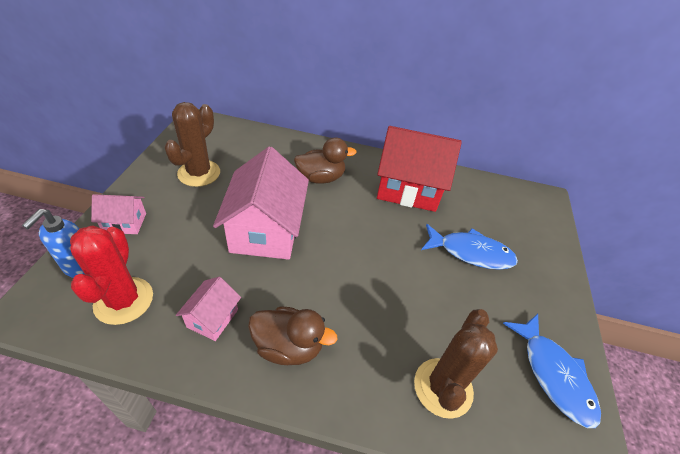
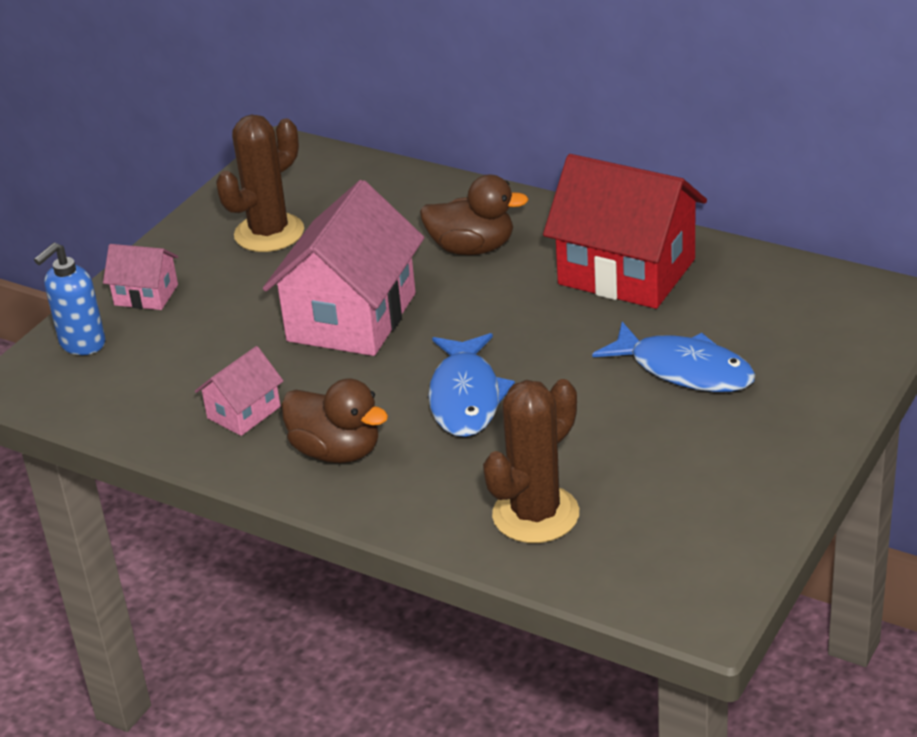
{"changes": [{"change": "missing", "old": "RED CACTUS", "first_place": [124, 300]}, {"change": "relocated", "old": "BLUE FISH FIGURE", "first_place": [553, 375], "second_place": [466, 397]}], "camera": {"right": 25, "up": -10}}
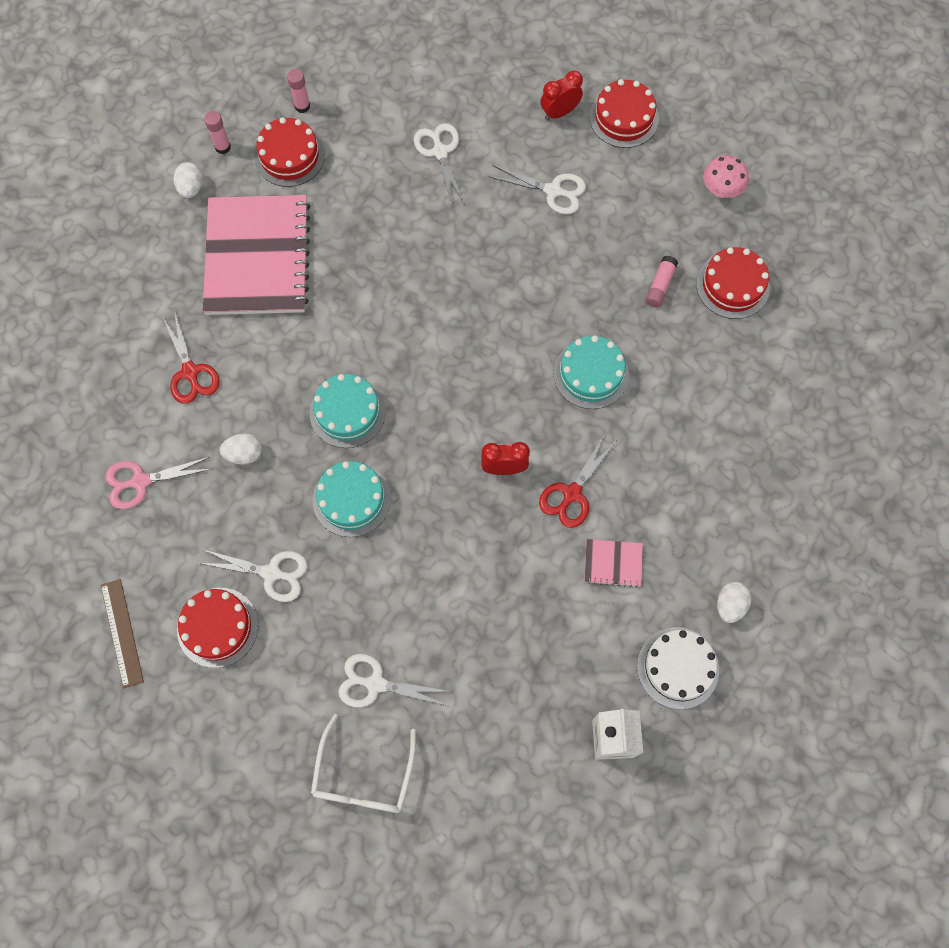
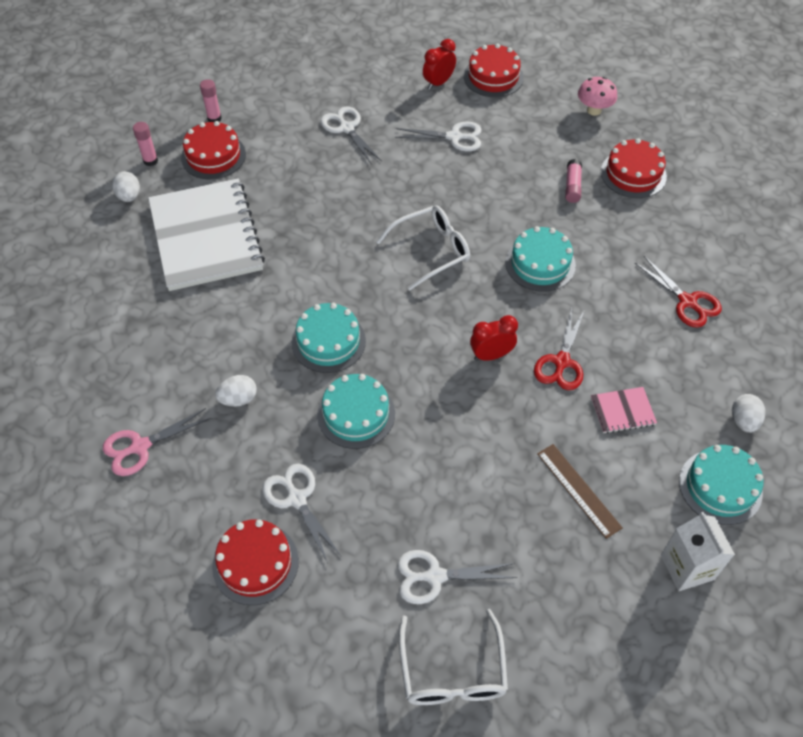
{"changes": [{"change": "relocated", "old": "BROWN STRAIGHTEDGE", "first_place": [122, 633], "second_place": [578, 490]}, {"change": "relocated", "old": "RED SCISSORS", "first_place": [190, 372], "second_place": [687, 302]}, {"change": "spun", "old": "PURE WHITE SCISSORS", "first_place": [271, 573], "second_place": [297, 499], "degrees": -120}, {"change": "colour", "old": "PINK EXERCISE BOOK", "new": "PURE WHITE EXERCISE BOOK", "first_place": [258, 257], "second_place": [206, 236]}, {"change": "colour", "old": "PURE WHITE LAYER CAKE", "new": "AQUA LAYER CAKE", "first_place": [677, 667], "second_place": [720, 487]}, {"change": "appeared", "new": "PURE WHITE SPECTACLES", "second_place": [432, 250]}], "camera": {"right": -15, "up": -15}}
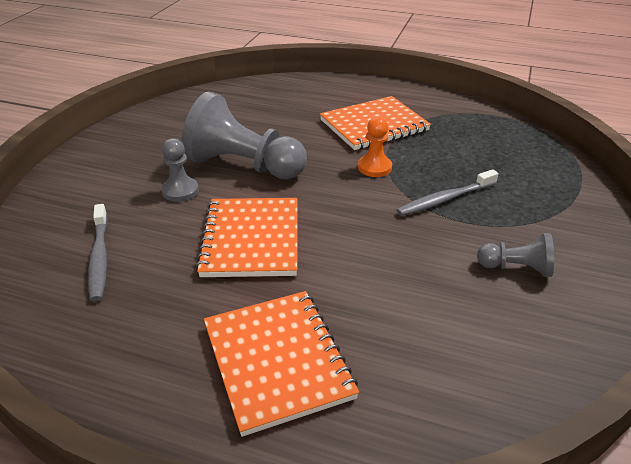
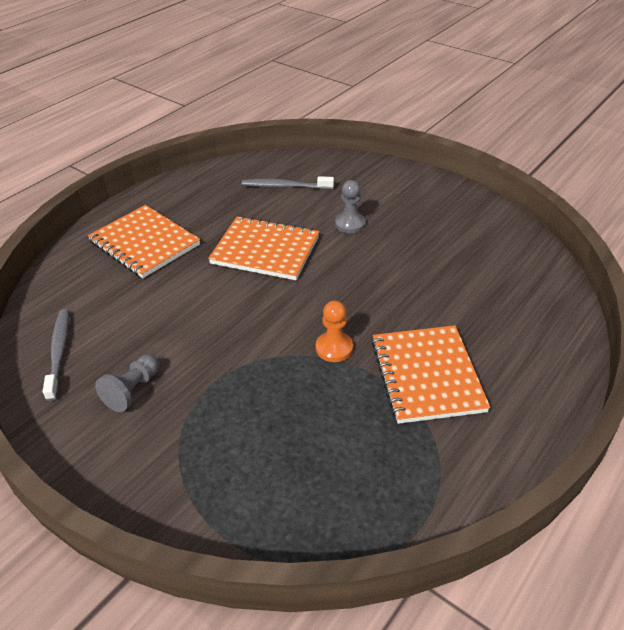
{"changes": [{"change": "missing", "old": "GREY GAME PAWN", "first_place": [244, 166]}, {"change": "spun", "old": "ORANGE-COLOURED EXERCISE BOOK", "first_place": [277, 361], "second_place": [144, 243], "degrees": 45}, {"change": "relocated", "old": "GREY TOOTH BRUSH", "first_place": [445, 199], "second_place": [59, 352]}], "camera": {"right": 110, "up": 5}}
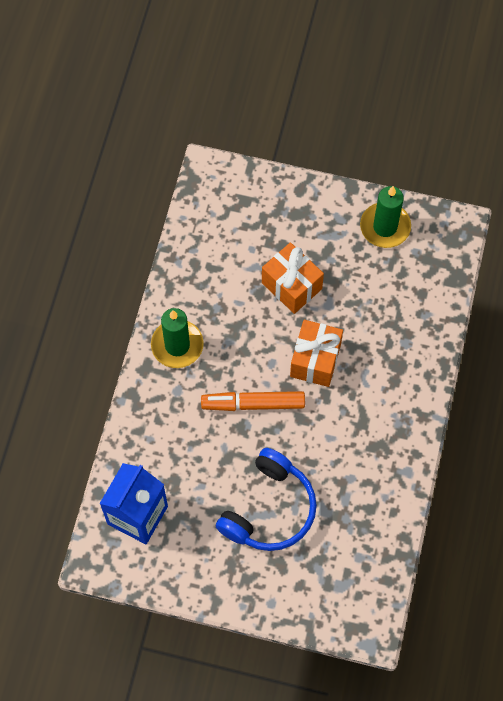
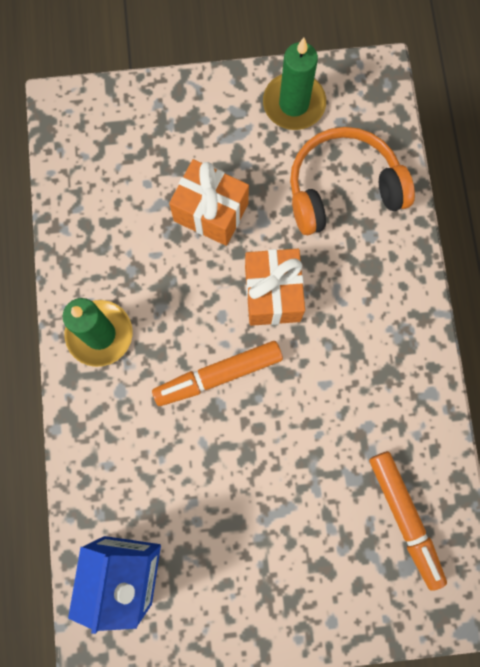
{"changes": [{"change": "missing", "old": "BLUE OVER-EAR HEADPHONES", "first_place": [269, 509]}, {"change": "appeared", "new": "ORANGE-COLOURED OVER-EAR HEADPHONES", "second_place": [342, 189]}, {"change": "appeared", "new": "ORANGE-COLOURED MARKER", "second_place": [405, 518]}], "camera": {"right": -20, "up": 10}}
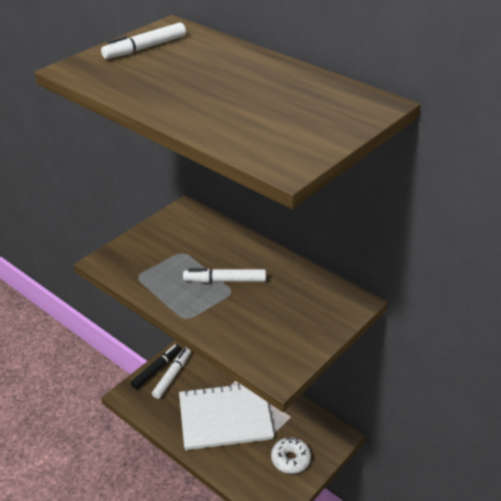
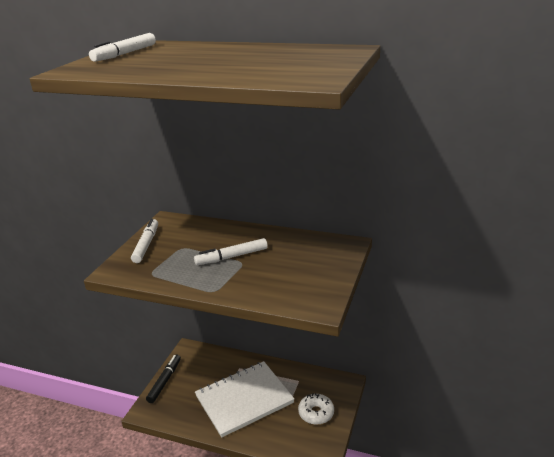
{"changes": [{"change": "relocated", "old": "PURE WHITE MARKER", "first_place": [172, 375], "second_place": [146, 245]}], "camera": {"right": -20, "up": -10}}
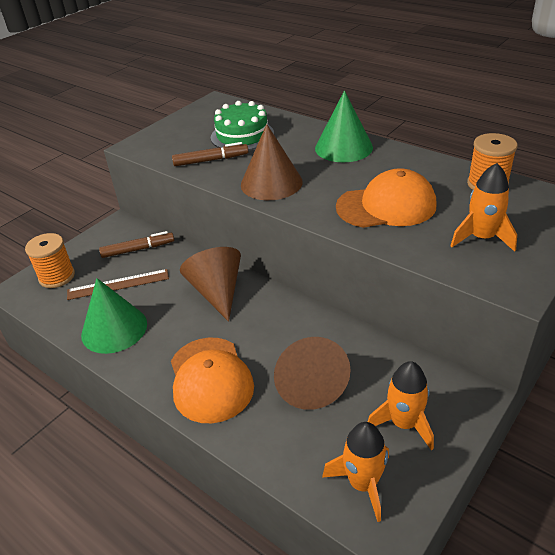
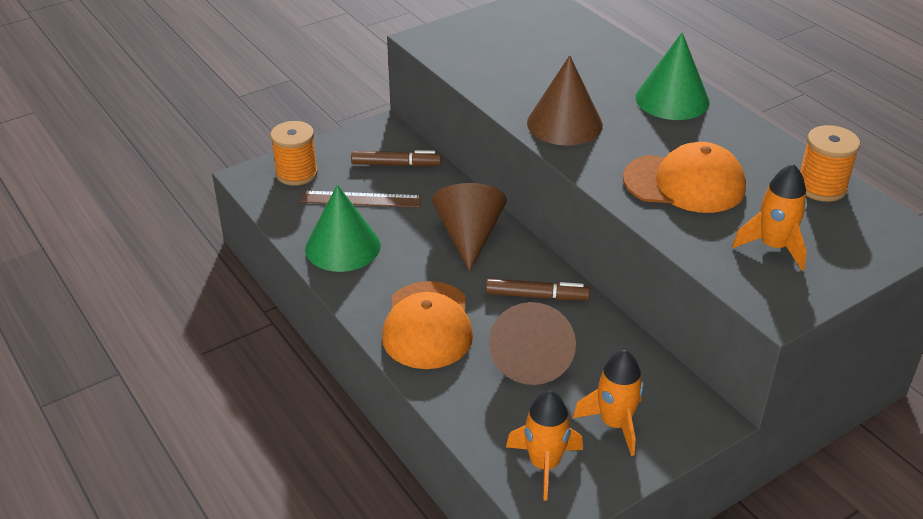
{"changes": [{"change": "relocated", "old": "BROWN MARKER", "first_place": [211, 160], "second_place": [536, 296]}, {"change": "missing", "old": "EMERALD LAYER CAKE", "first_place": [242, 135]}], "camera": {"right": 15, "up": 0}}
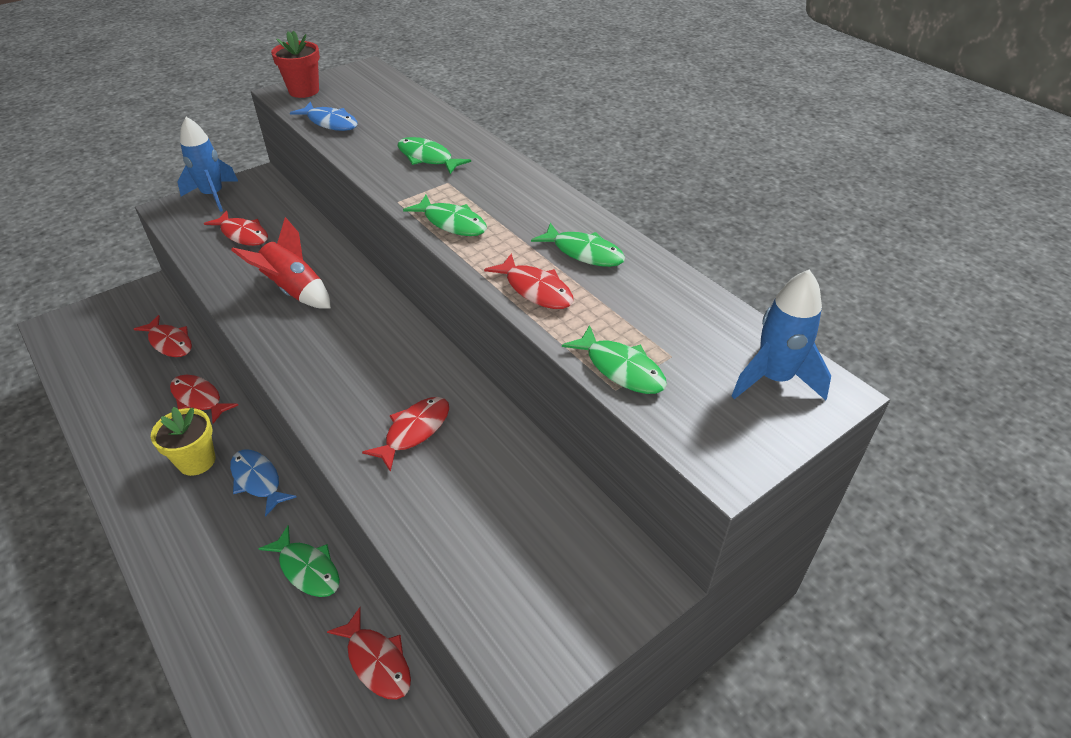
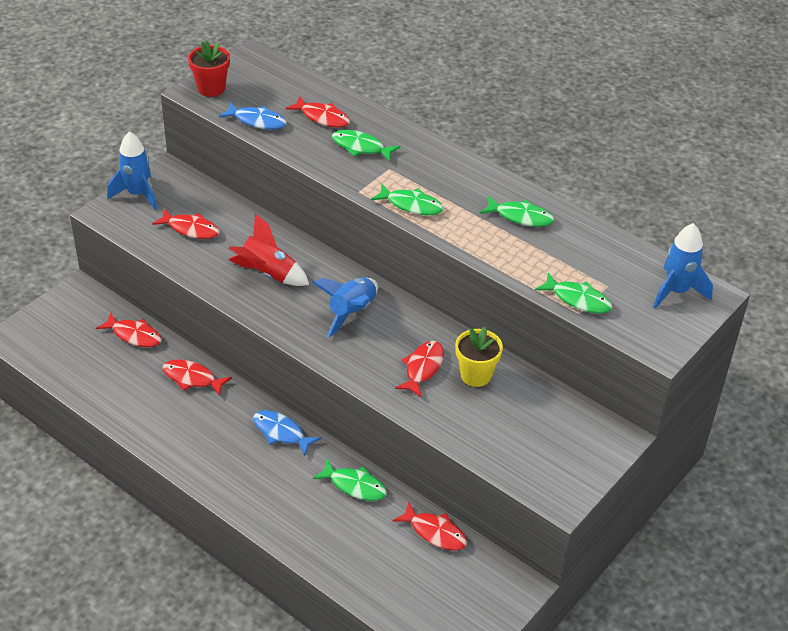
{"changes": [{"change": "relocated", "old": "GOLDEN FLOWER POT", "first_place": [197, 461], "second_place": [476, 375]}, {"change": "relocated", "old": "RED FISH FIGURE", "first_place": [536, 290], "second_place": [322, 117]}, {"change": "appeared", "new": "BLUE ROCKET", "second_place": [351, 313]}], "camera": {"right": -15, "up": 0}}
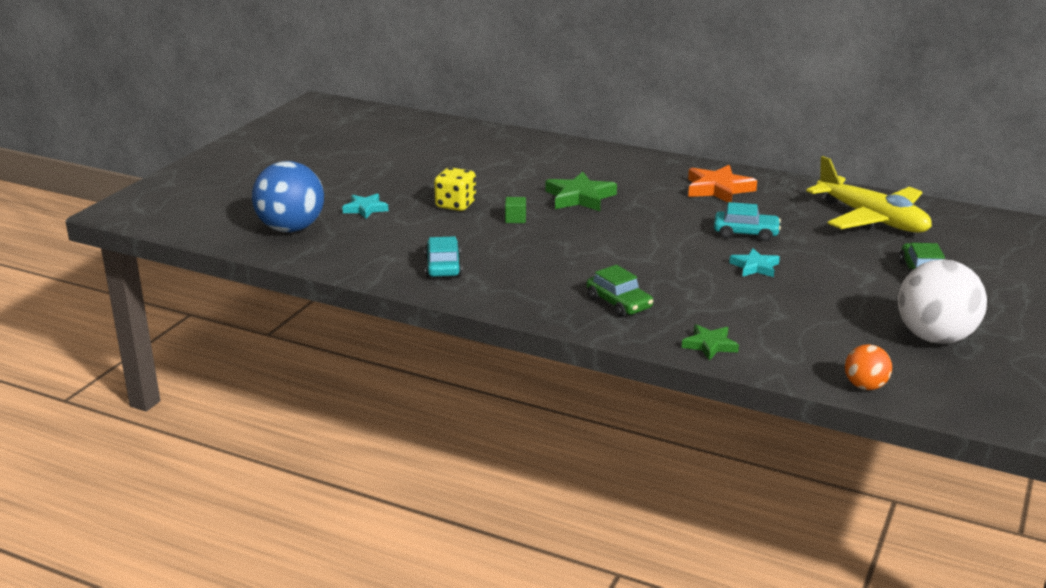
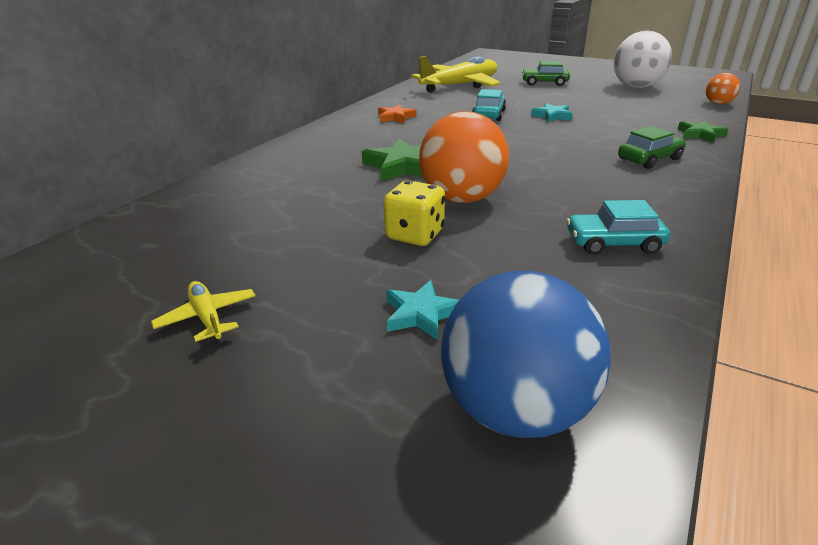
{"changes": [{"change": "exchanged", "old": "EMERALD BLOCK", "new": "ORANGE-COLOURED PLAY BALL", "first_place": [515, 219], "second_place": [461, 198]}, {"change": "size", "old": "ORANGE-COLOURED STAR", "first_place": [718, 189], "second_place": [395, 117], "factor": 0.62}, {"change": "appeared", "new": "GOLDEN PLANE", "second_place": [207, 317]}], "camera": {"right": -85, "up": 5}}
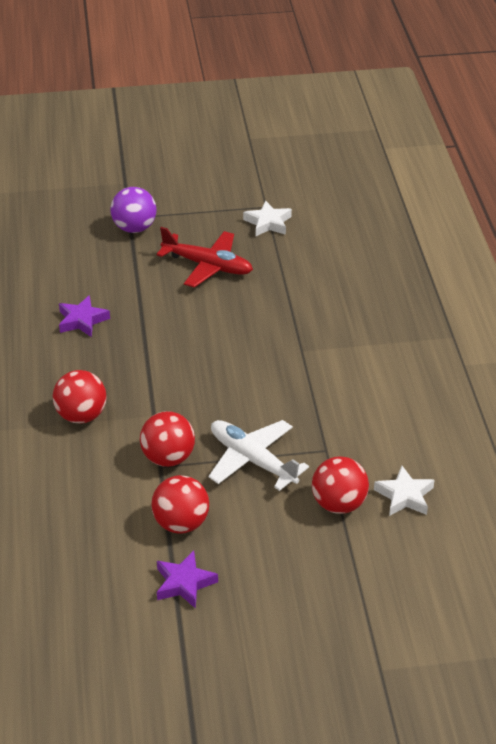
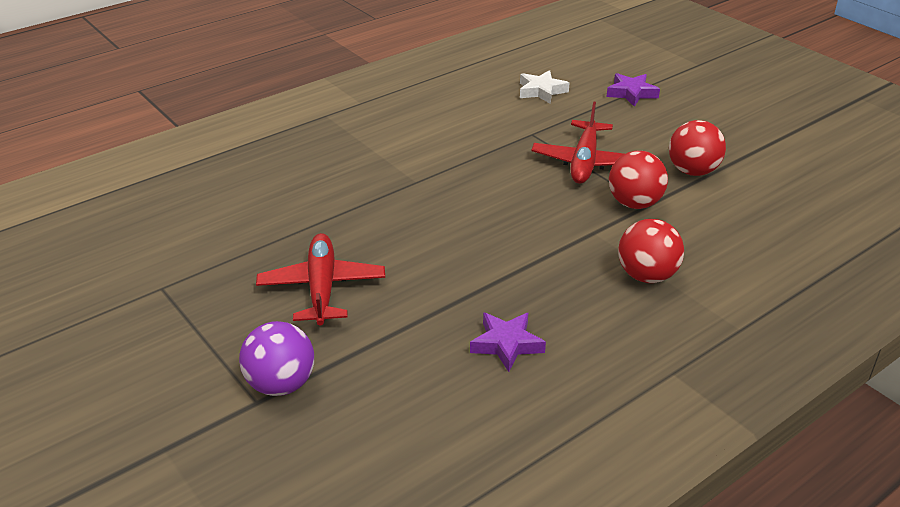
{"changes": [{"change": "relocated", "old": "VIOLET STAR", "first_place": [184, 583], "second_place": [631, 93]}, {"change": "colour", "old": "PURE WHITE PLANE", "new": "RED PLANE", "first_place": [252, 460], "second_place": [584, 162]}, {"change": "missing", "old": "PURE WHITE STAR", "first_place": [268, 223]}, {"change": "missing", "old": "RED PLAY BALL", "first_place": [338, 504]}], "camera": {"right": -120, "up": -5}}
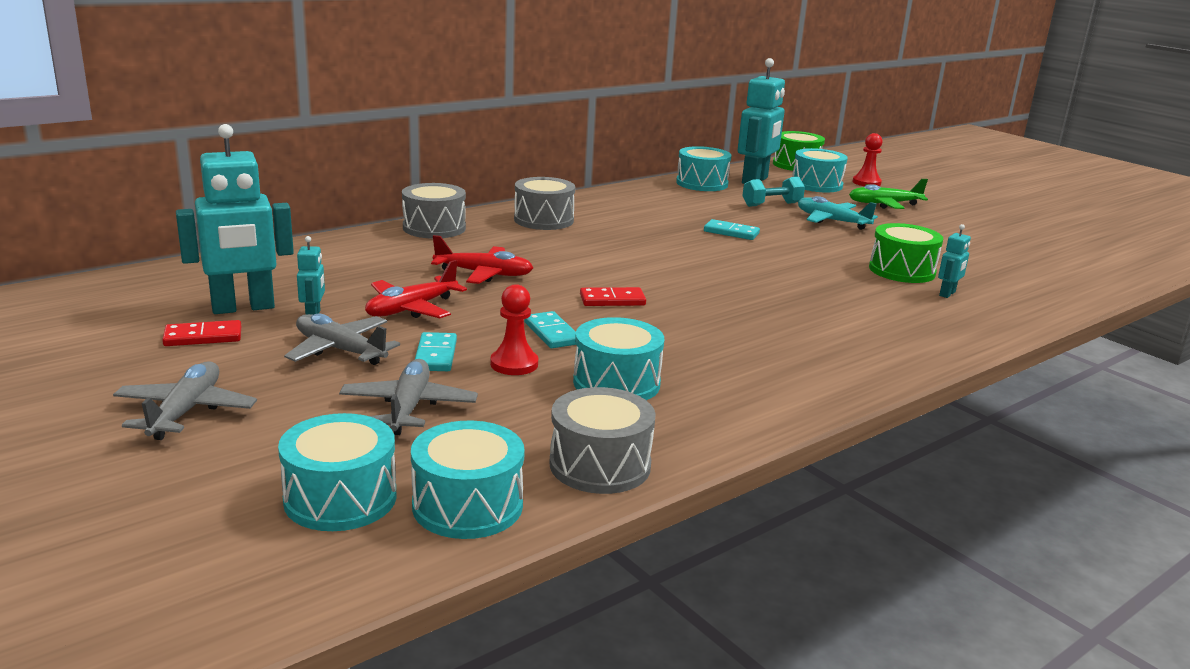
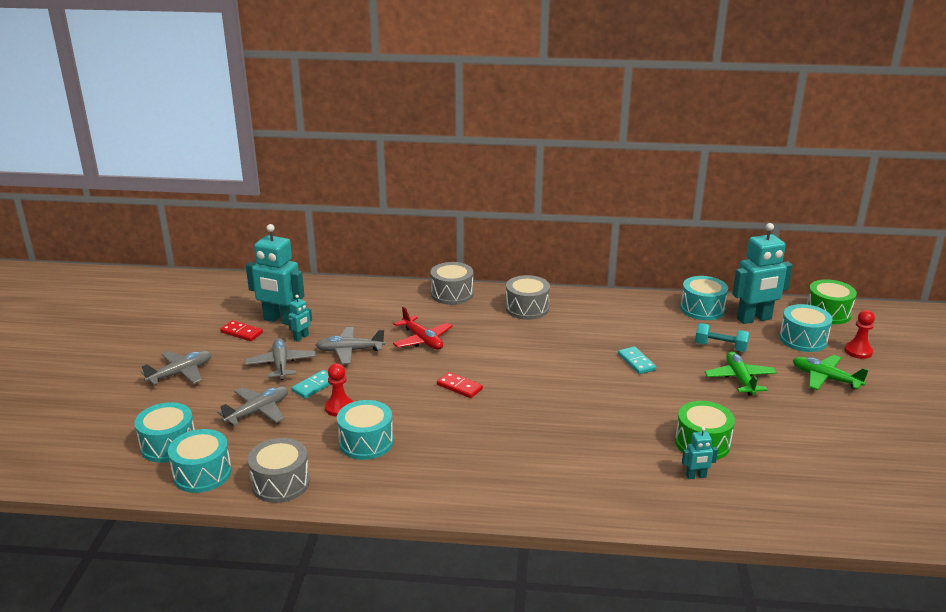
{"changes": [{"change": "colour", "old": "RED PLANE", "new": "GREY PLANE", "first_place": [411, 309], "second_place": [349, 351]}, {"change": "missing", "old": "AQUA DOMINO", "first_place": [552, 333]}, {"change": "colour", "old": "AQUA PLANE", "new": "EMERALD PLANE", "first_place": [831, 221], "second_place": [739, 379]}], "camera": {"right": 45, "up": 5}}
